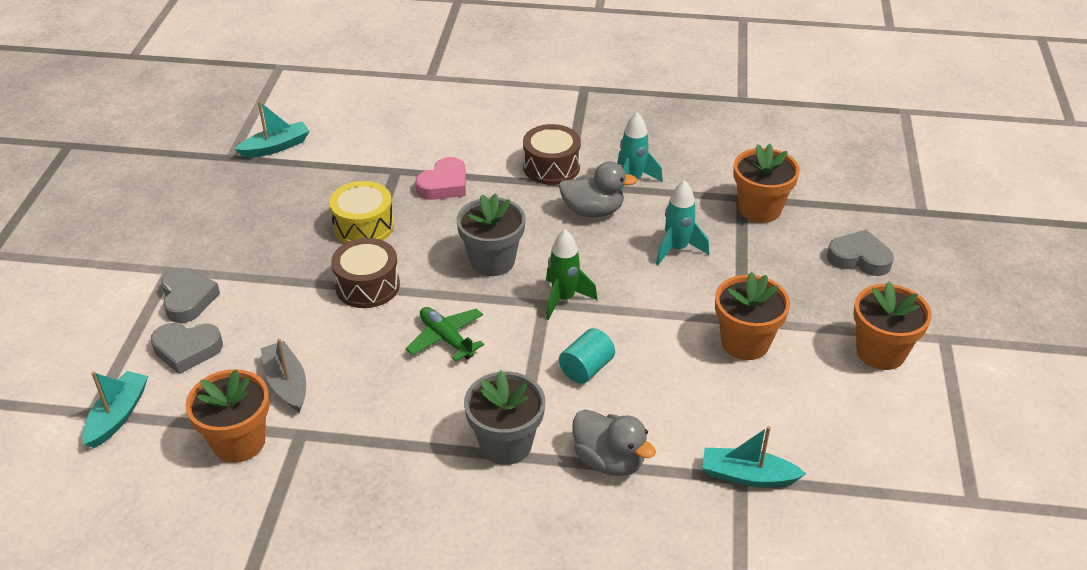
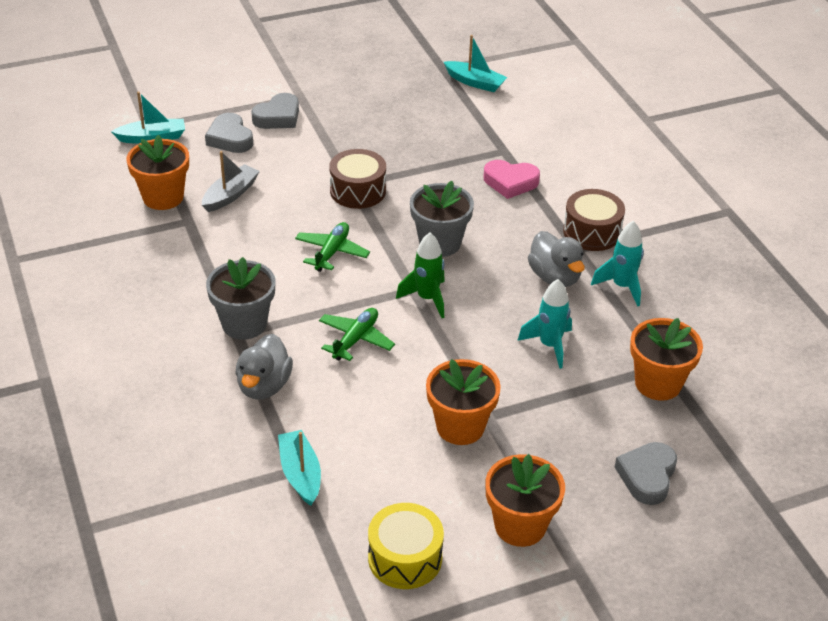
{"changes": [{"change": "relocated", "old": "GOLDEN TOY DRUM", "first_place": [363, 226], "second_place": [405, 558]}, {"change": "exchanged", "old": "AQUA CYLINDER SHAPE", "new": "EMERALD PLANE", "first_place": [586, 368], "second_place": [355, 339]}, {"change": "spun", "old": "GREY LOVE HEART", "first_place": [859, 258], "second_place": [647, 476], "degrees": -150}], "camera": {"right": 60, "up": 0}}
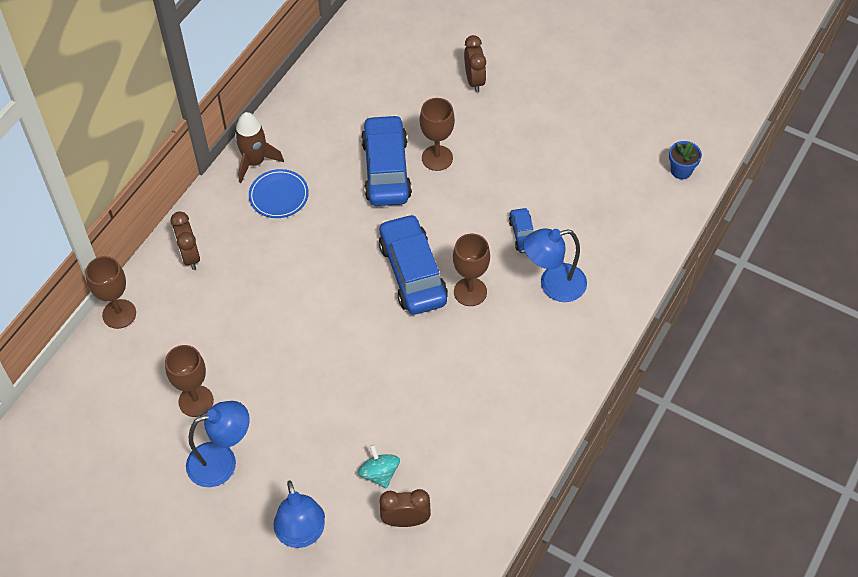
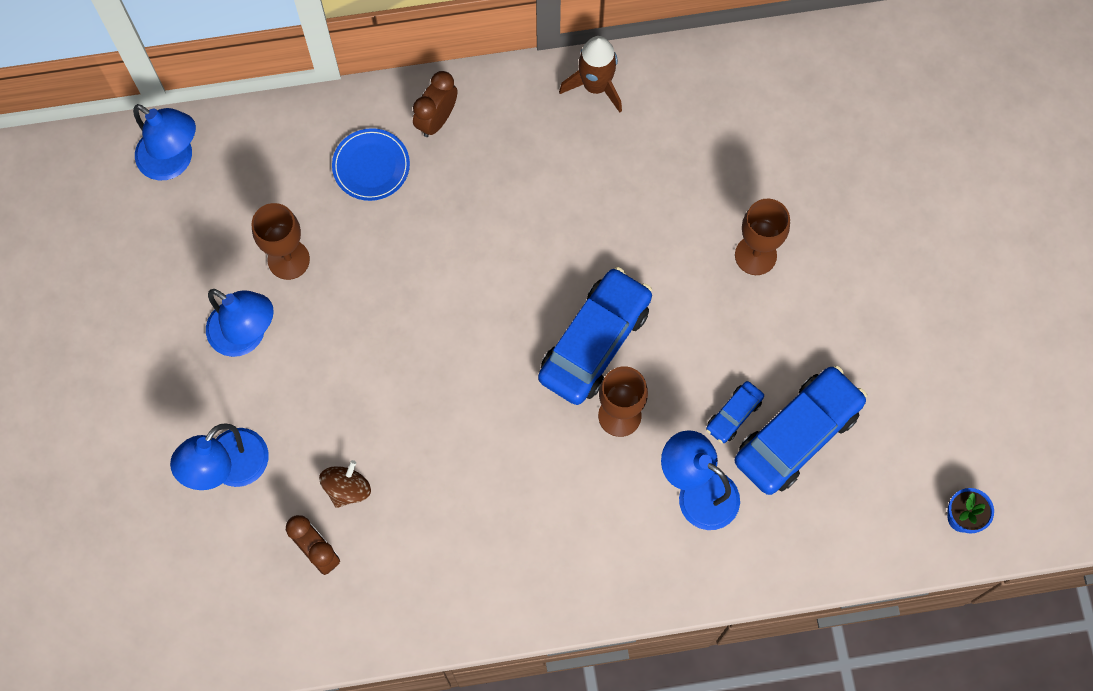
{"changes": [{"change": "missing", "old": "BROWN GOBLET", "first_place": [119, 314]}, {"change": "relocated", "old": "BLUE DINNER PLATE", "first_place": [279, 196], "second_place": [371, 166]}, {"change": "colour", "old": "AQUA WHIRLIGIG", "new": "BROWN WHIRLIGIG", "first_place": [379, 473], "second_place": [347, 488]}, {"change": "relocated", "old": "BLUE CAR", "first_place": [386, 169], "second_place": [797, 435]}, {"change": "missing", "old": "BROWN ALARM CLOCK", "first_place": [474, 80]}, {"change": "appeared", "new": "BLUE DESK LAMP", "second_place": [174, 161]}], "camera": {"right": 50, "up": 15}}
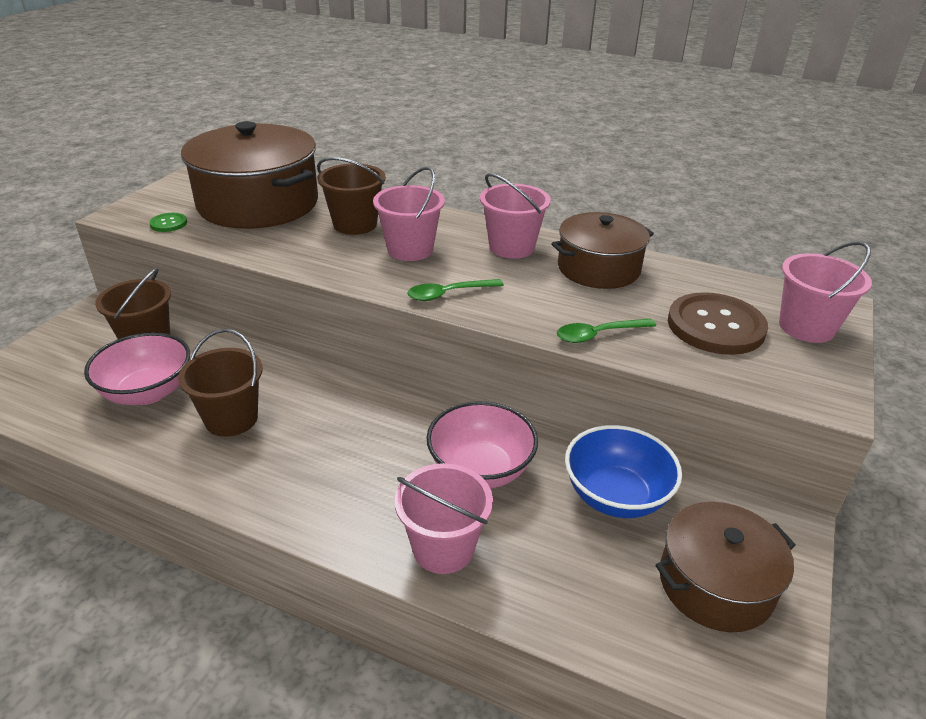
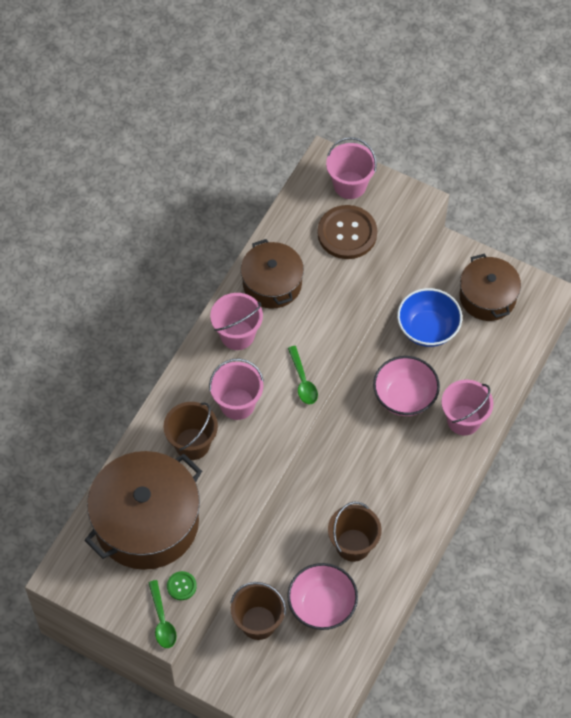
{"changes": [{"change": "relocated", "old": "EMERALD TABLESPOON", "first_place": [598, 335], "second_place": [162, 620]}], "camera": {"right": -85, "up": 25}}
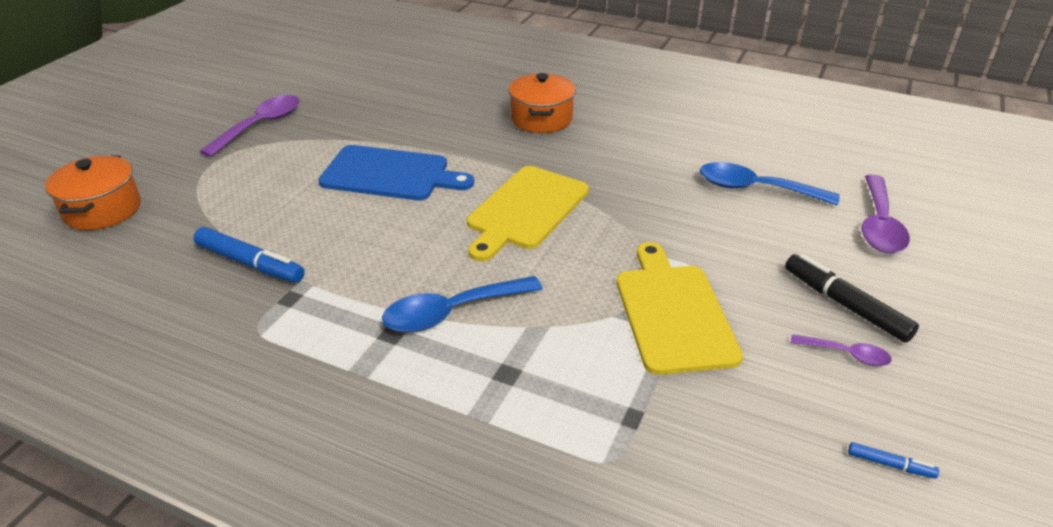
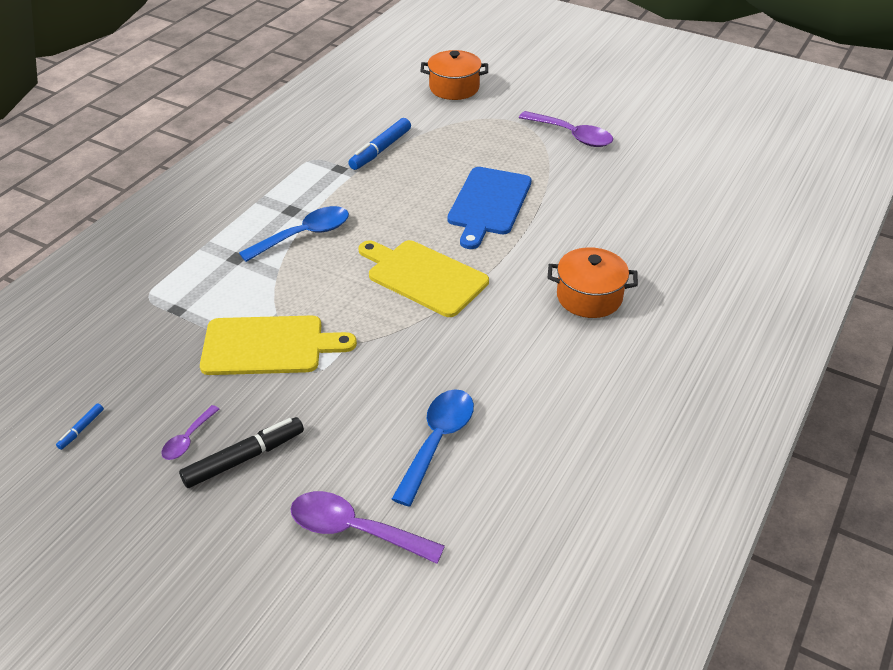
{"changes": [{"change": "spun", "old": "BLUE TABLESPOON", "first_place": [452, 312], "second_place": [304, 235], "degrees": 75}], "camera": {"right": 95, "up": 5}}
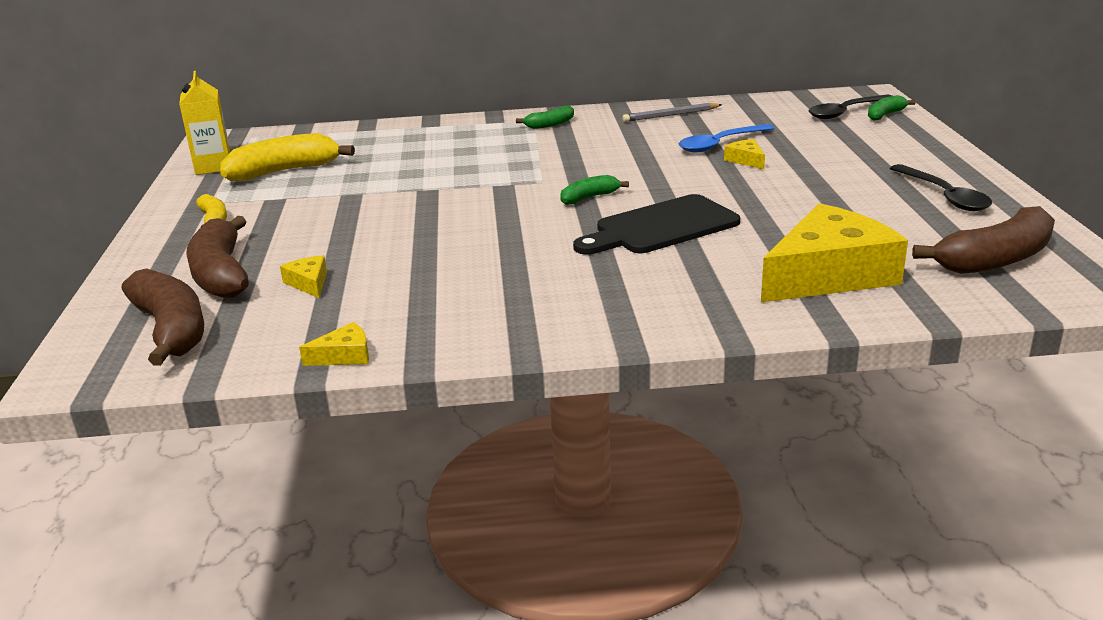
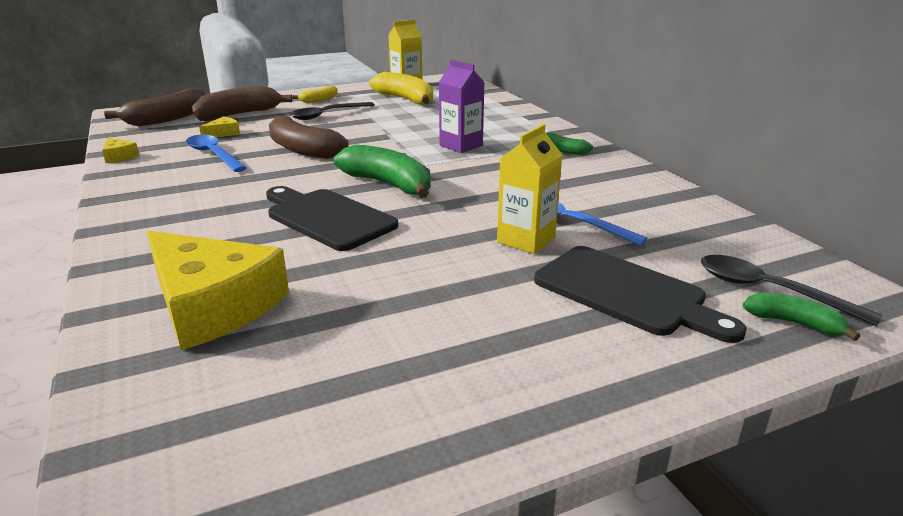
{"changes": [{"change": "size", "old": "EMERALD BANANA FRUIT", "first_place": [589, 197], "second_place": [389, 184], "factor": 1.89}, {"change": "missing", "old": "GREY WOODEN PENCIL", "first_place": [671, 115]}, {"change": "exchanged", "old": "GOLDEN PIECE OF CHEESE", "new": "GOLDEN CARTON", "first_place": [746, 160], "second_place": [526, 240]}, {"change": "relocated", "old": "BLACK TABLESPOON", "first_place": [944, 196], "second_place": [327, 115]}, {"change": "relocated", "old": "BROWN BANANA FRUIT", "first_place": [995, 260], "second_place": [302, 150]}, {"change": "appeared", "new": "BLUE TABLESPOON", "second_place": [213, 155]}, {"change": "appeared", "new": "VIOLET CARTON", "second_place": [461, 146]}, {"change": "appeared", "new": "BLACK CHOPPING BOARD", "second_place": [626, 293]}], "camera": {"right": 70, "up": 0}}
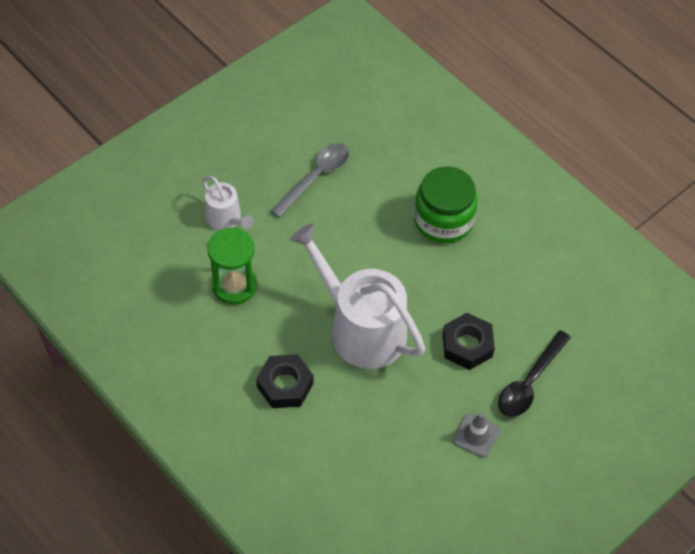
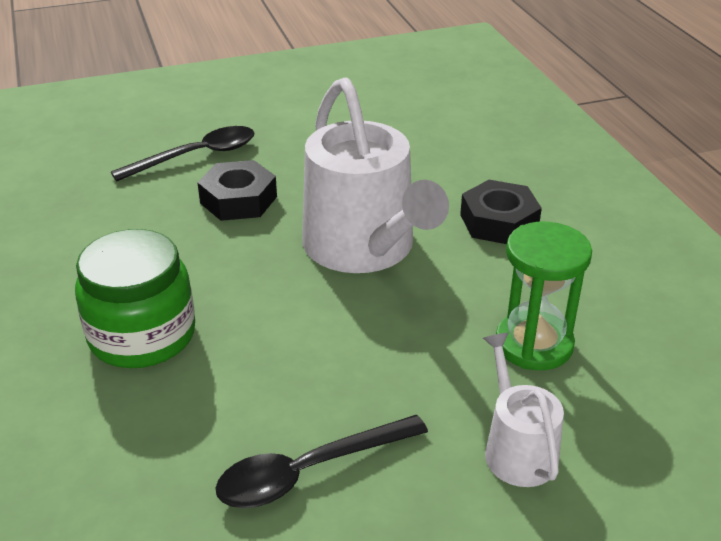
{"changes": [{"change": "colour", "old": "GREY TABLESPOON", "new": "BLACK TABLESPOON", "first_place": [315, 177], "second_place": [309, 471]}, {"change": "missing", "old": "GREY TRAFFIC CONE", "first_place": [476, 435]}], "camera": {"right": -155, "up": -20}}
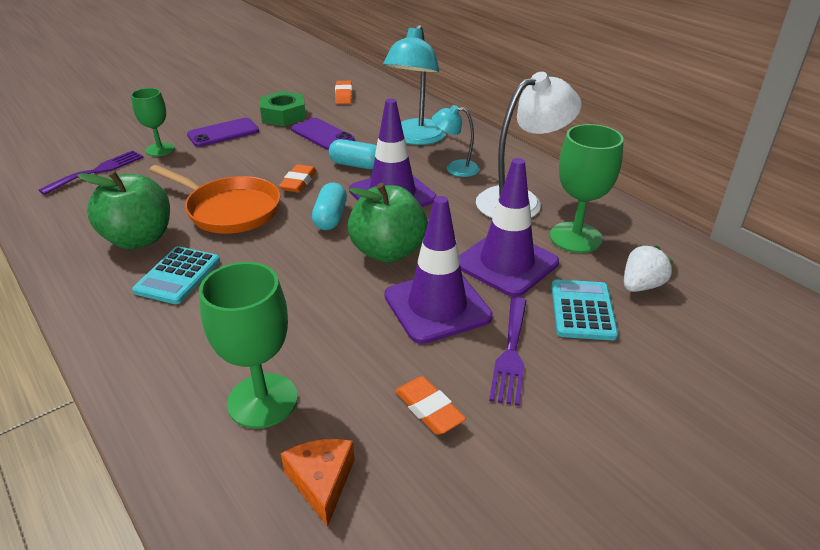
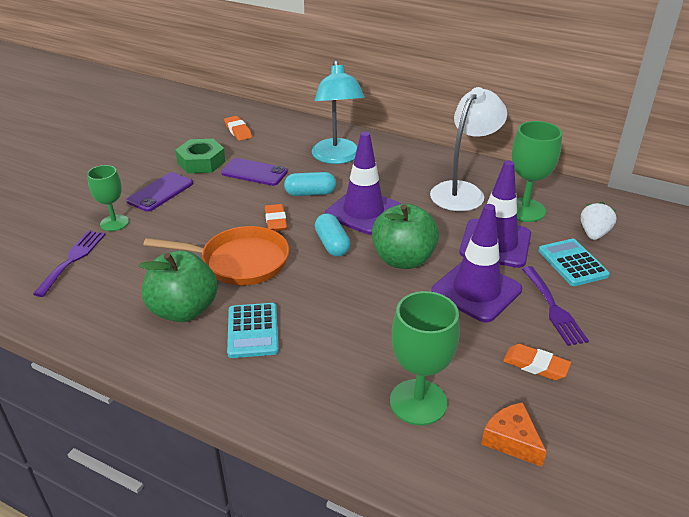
{"changes": [{"change": "missing", "old": "AQUA DESK LAMP", "first_place": [455, 168]}], "camera": {"right": -25, "up": 0}}
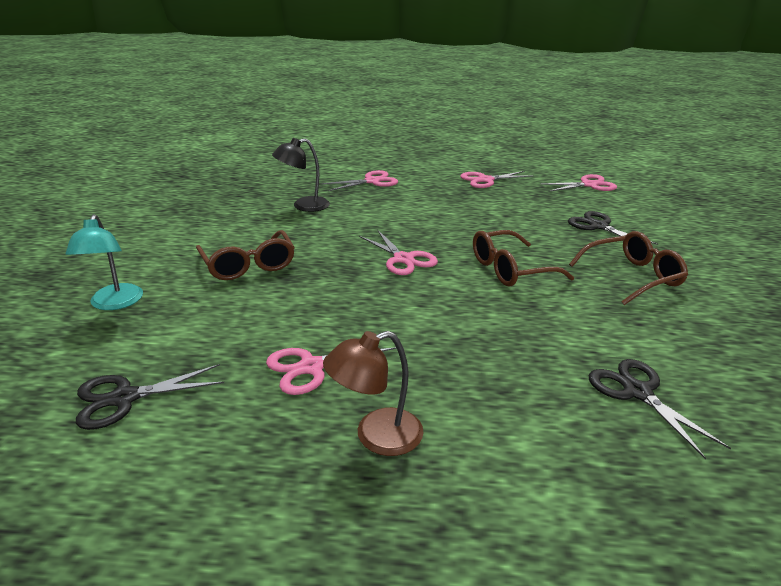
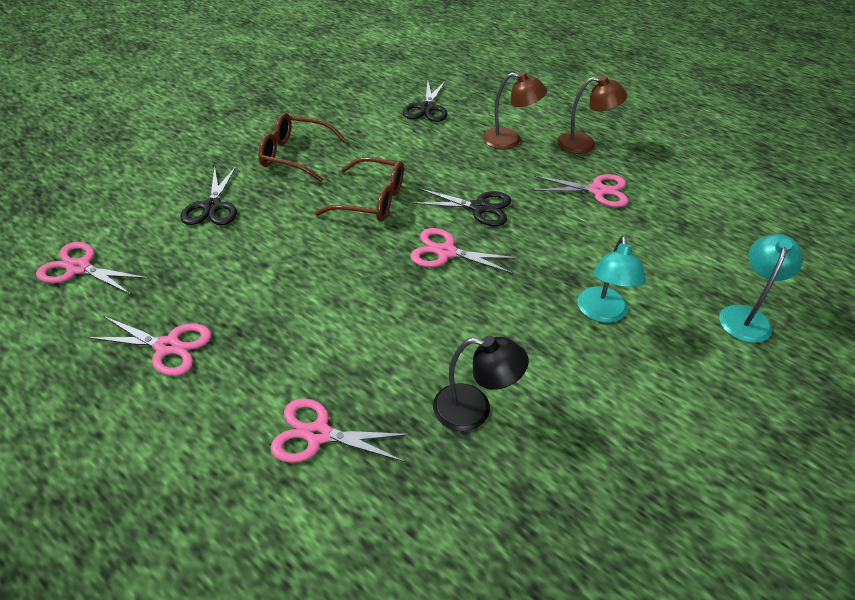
{"changes": [{"change": "relocated", "old": "BLACK SCISSORS", "first_place": [124, 398], "second_place": [479, 208]}, {"change": "exchanged", "old": "BROWN SPECTACLES", "new": "AQUA DESK LAMP", "first_place": [248, 265], "second_place": [602, 313]}, {"change": "spun", "old": "PINK SCISSORS", "first_place": [403, 259], "second_place": [446, 252], "degrees": -75}, {"change": "appeared", "new": "BROWN DESK LAMP", "second_place": [510, 140]}], "camera": {"right": -145, "up": 15}}
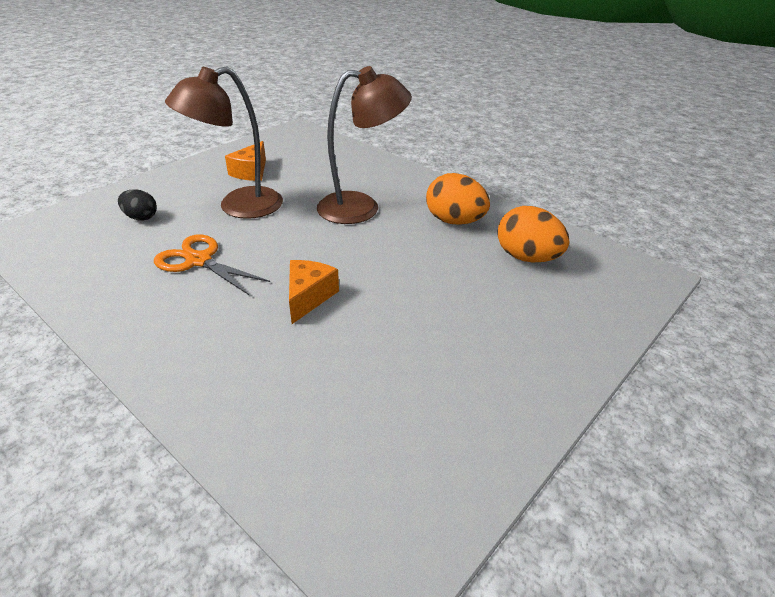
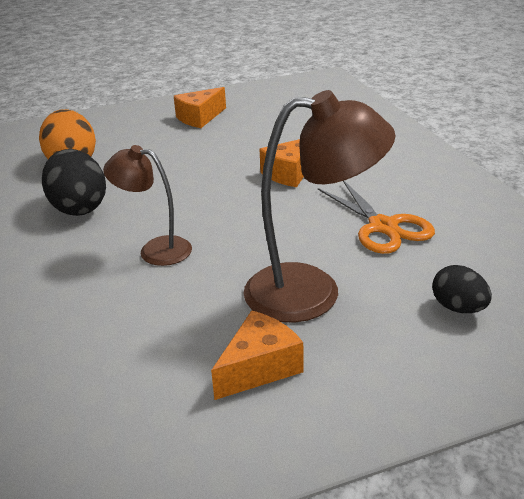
{"changes": [{"change": "size", "old": "BROWN DESK LAMP", "first_place": [361, 207], "second_place": [155, 249], "factor": 0.6}, {"change": "colour", "old": "ORANGE-COLOURED EGG", "new": "BLACK EGG", "first_place": [455, 221], "second_place": [78, 207]}, {"change": "appeared", "new": "ORANGE-COLOURED PIECE OF CHEESE", "second_place": [199, 118]}], "camera": {"right": -150, "up": -5}}
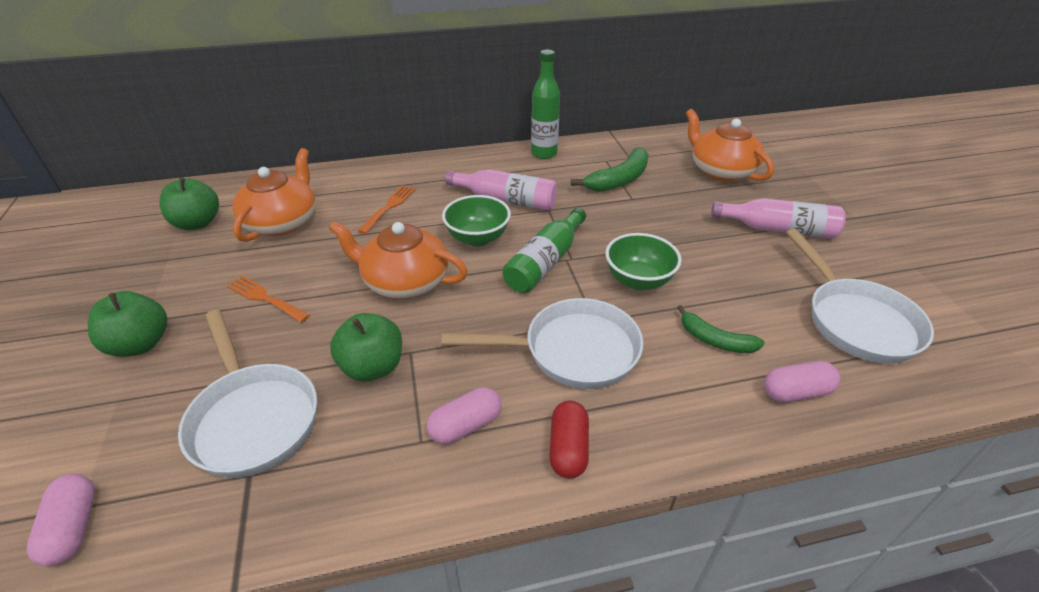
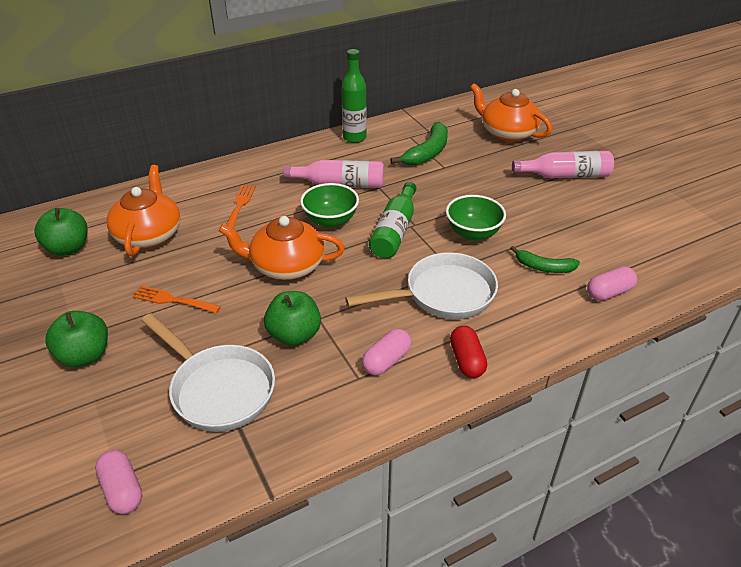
{"changes": [{"change": "missing", "old": "PURE WHITE PAN", "first_place": [856, 321]}], "camera": {"right": -15, "up": 0}}
